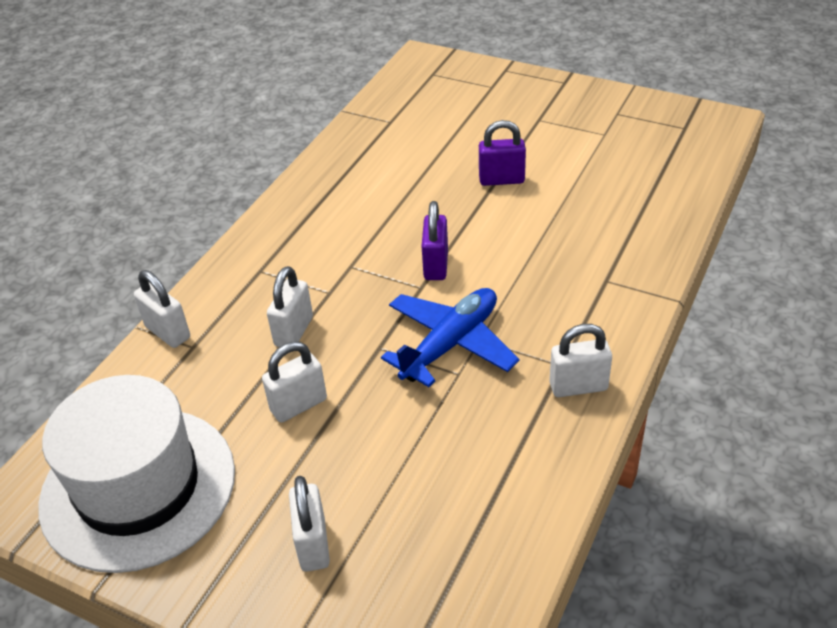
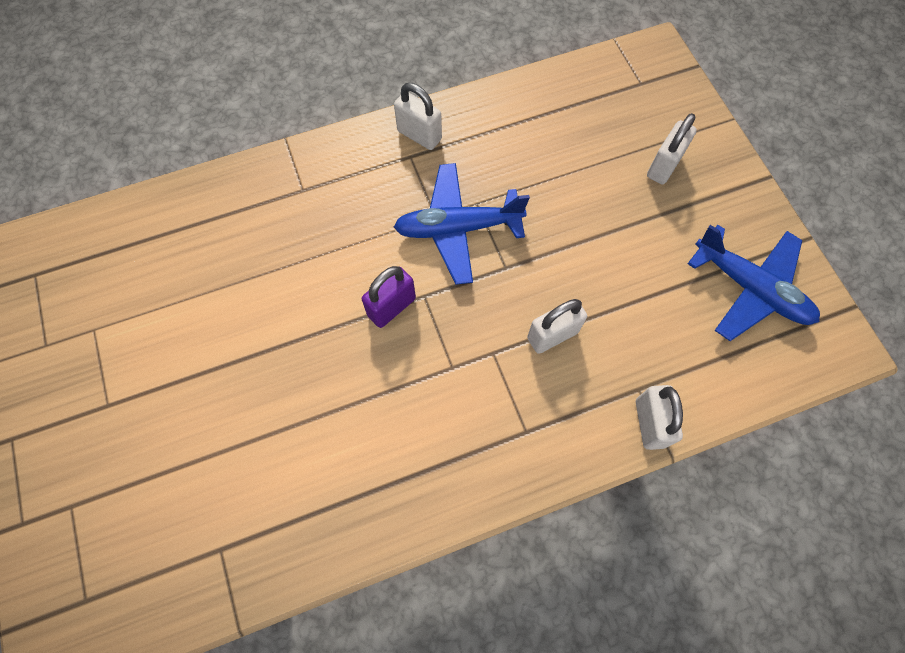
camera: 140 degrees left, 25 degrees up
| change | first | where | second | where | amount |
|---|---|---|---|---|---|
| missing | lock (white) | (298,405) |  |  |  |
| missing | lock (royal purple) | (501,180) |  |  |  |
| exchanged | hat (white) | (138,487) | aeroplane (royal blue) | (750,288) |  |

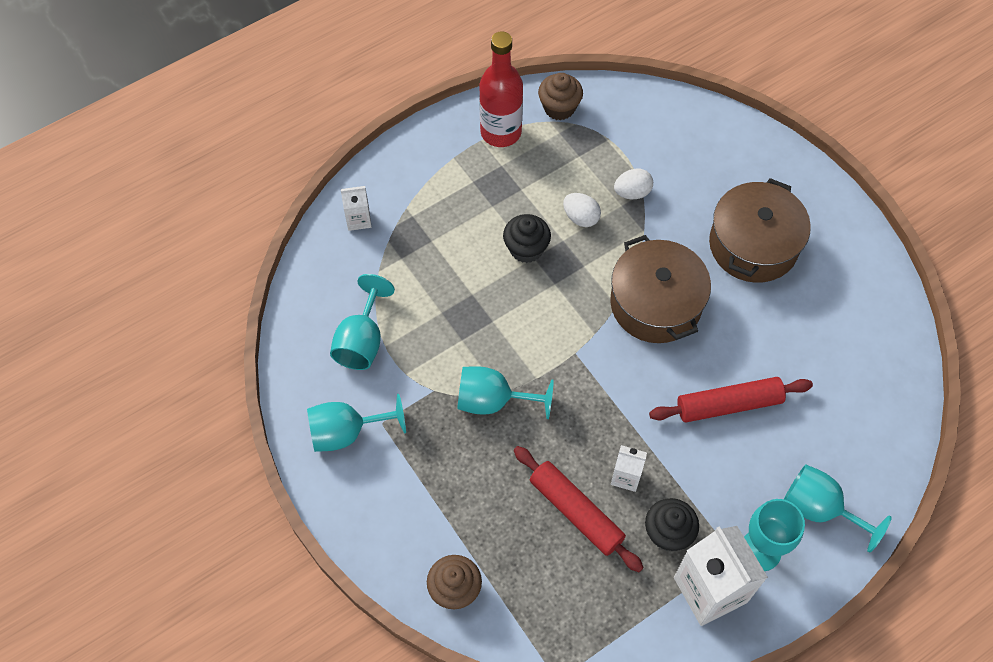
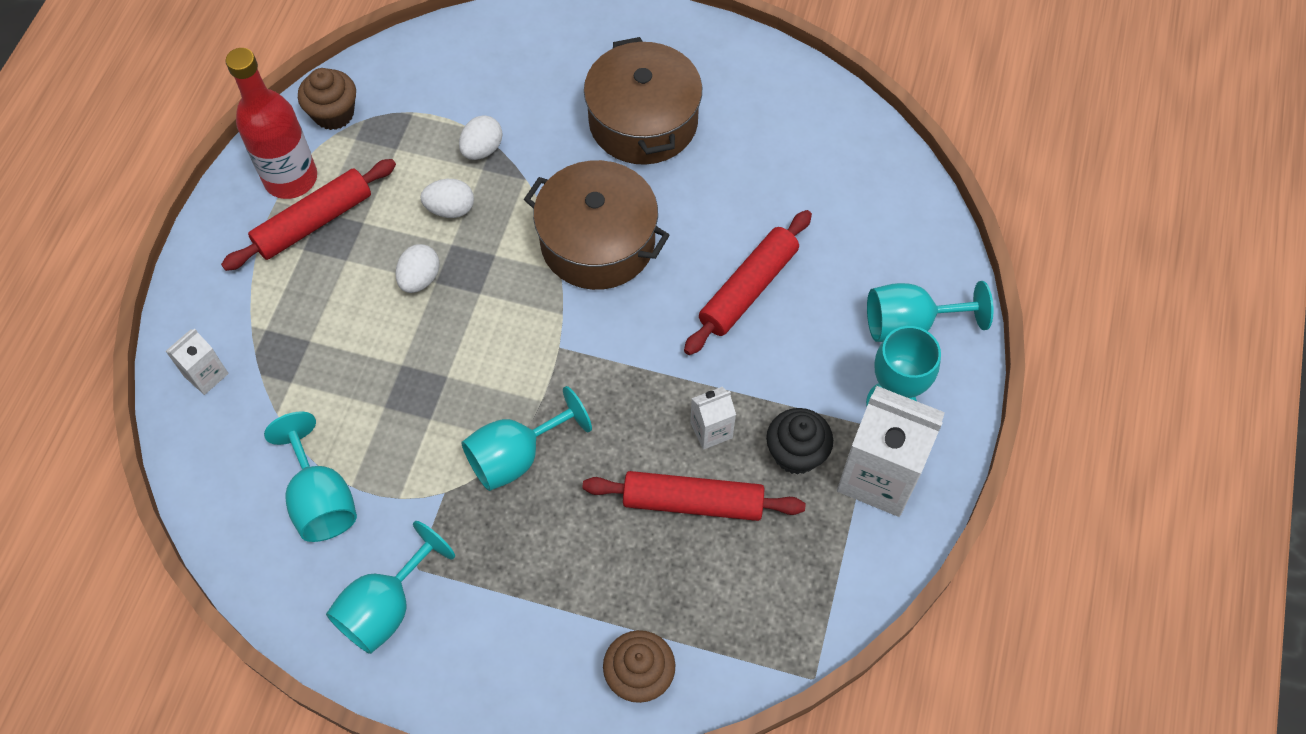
camera: 40 degrees left, 0 degrees up
| change | first | where | second | where | amount |
|---|---|---|---|---|---|
| appeared |  |  | rolling pin (scarlet) | (313,222) |  |
| exchanged | cupcake (ebony) | (526,249) | toy egg (white) | (420,279) |  |

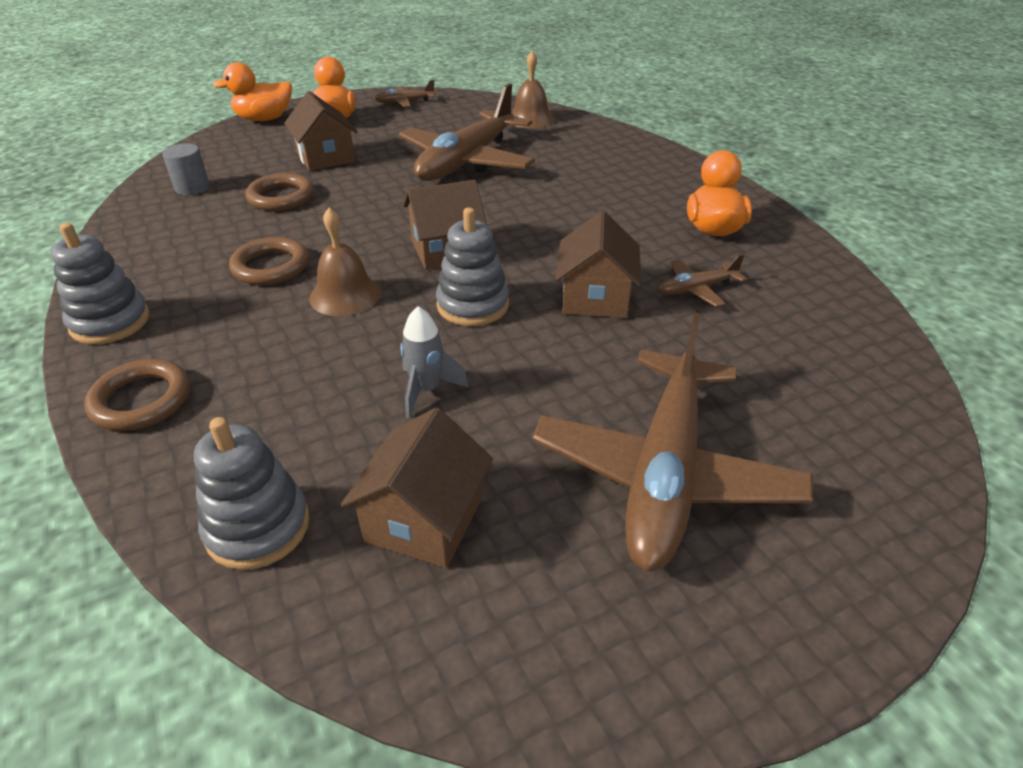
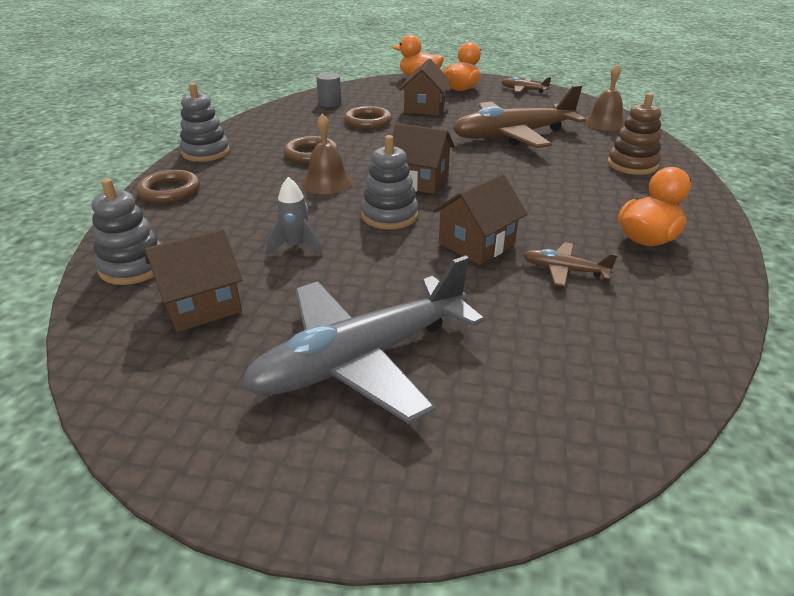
camera: 40 degrees right, 5 degrees down
| change | first | where | second | where | amount |
|---|---|---|---|---|---|
| appeared |  |  | stacking toy (brown) | (632,165) |  |
| colour | aeroplane (brown) | (665,472) | aeroplane (grey) | (362,359) |  |

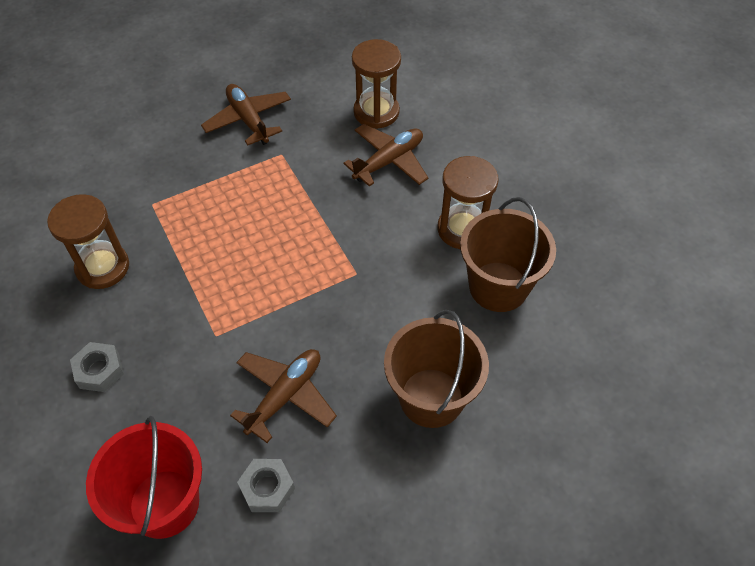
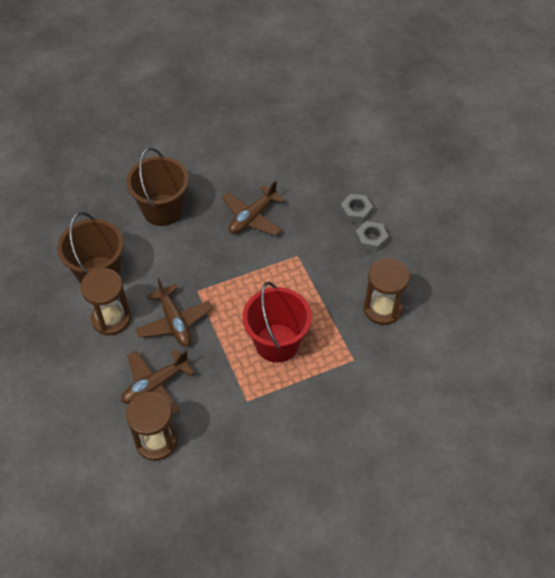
camera: 175 degrees left, 0 degrees up
| change | first | where | second | where | amount |
|---|---|---|---|---|---|
| relocated | pail (scarlet) | (164,503) |  | (277,343) |  |
| relocated | aeroplane (brown) | (248,120) |  | (174,321) |  |
| relocated | hexagon nut (grey) | (267,488) |  | (356,212) |  |

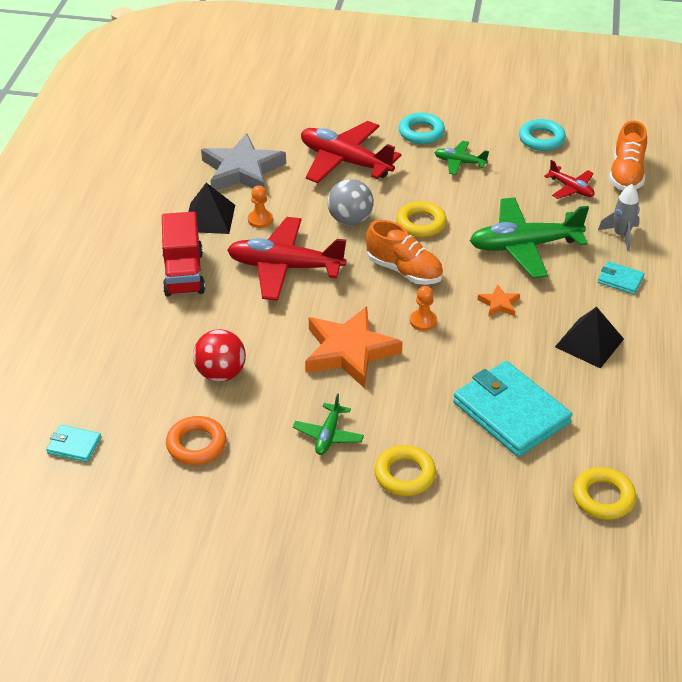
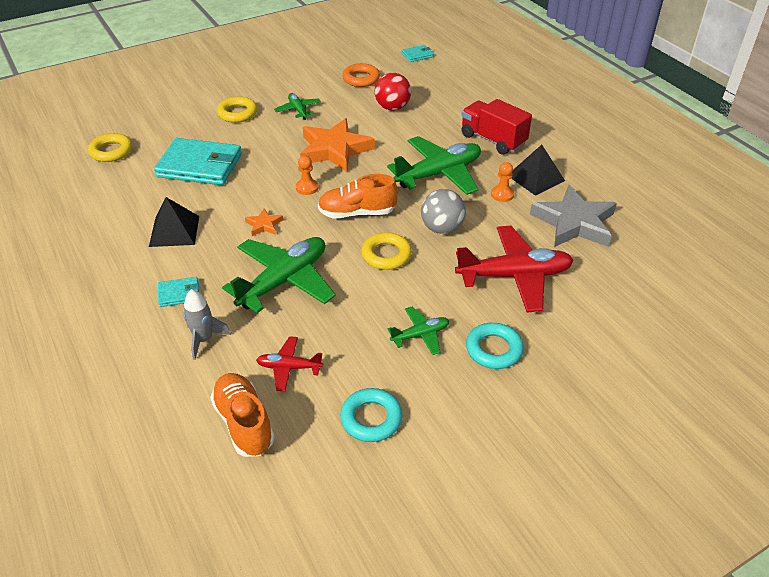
camera: 140 degrees right, 0 degrees up
| change | first | where | second | where | amount |
|---|---|---|---|---|---|
| colour | aeroplane (scarlet) | (285,267) | aeroplane (leaf-green) | (439,174) |  |

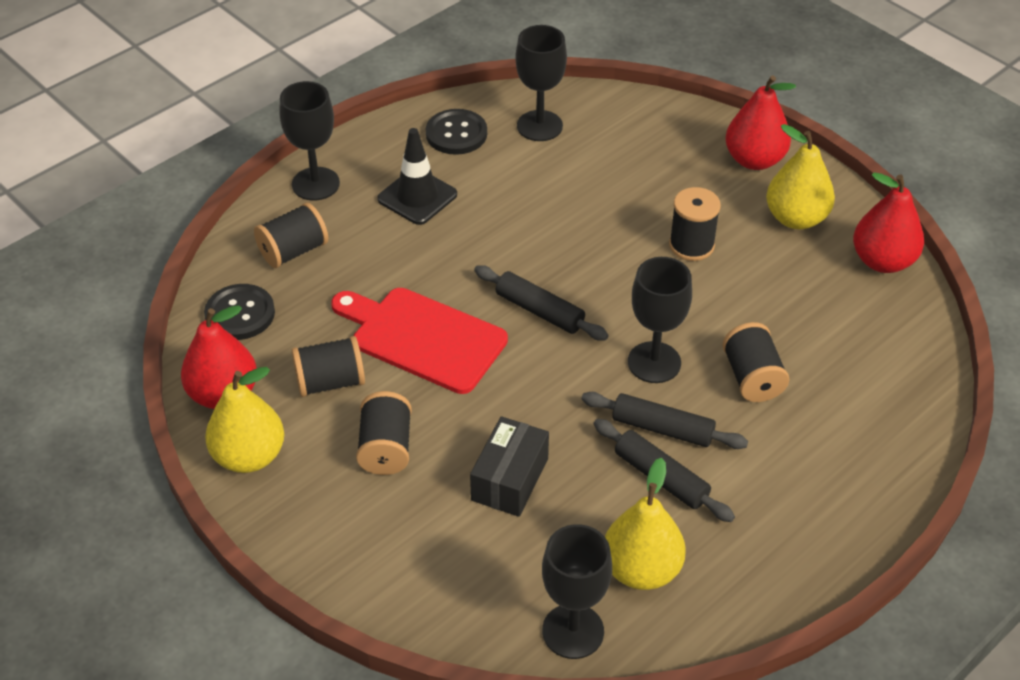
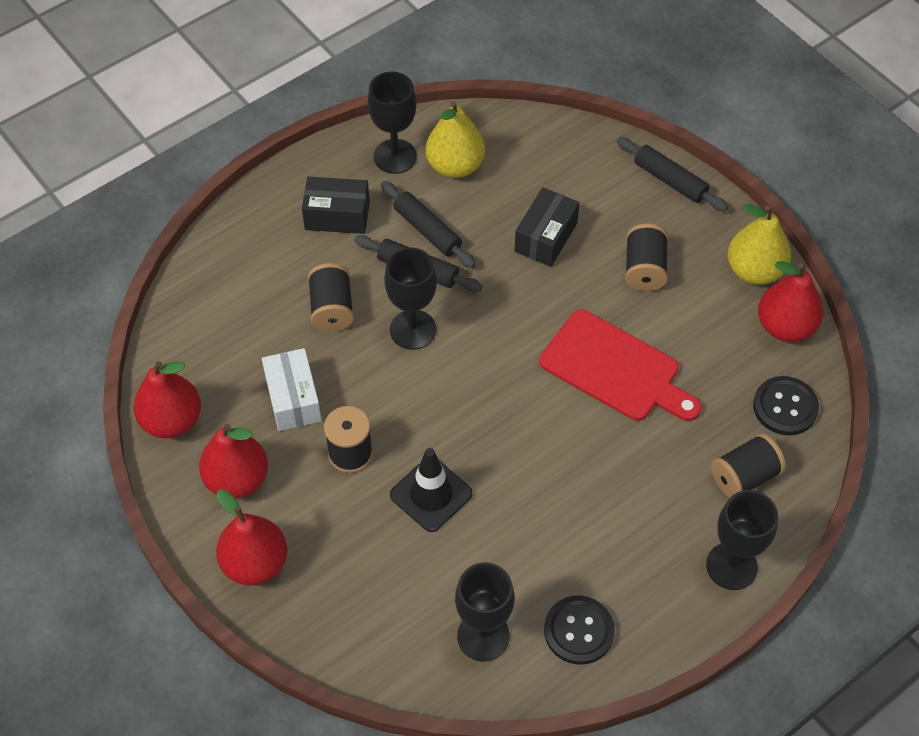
camera: 175 degrees left, 10 degrees up
| change | first | where | second | where | amount |
|---|---|---|---|---|---|
| missing | bobbin (ebony) | (330,382) |  |  |  |
| appeared |  |  | box (white) | (293,399) |  |
| appeared |  |  | box (ebony) | (337,216) |  |
| relocated | traffic cone (ebony) | (417,197) |  | (431,494) |  |
| relocated | rolling pin (ebony) | (539,311) |  | (670,181) |  |
| relocated | wine glass (ebony) | (573,631) |  | (395,156) |  |
| colour | toy pear (yellow) | (796,218) | toy pear (scarlet) | (237,479) |  |

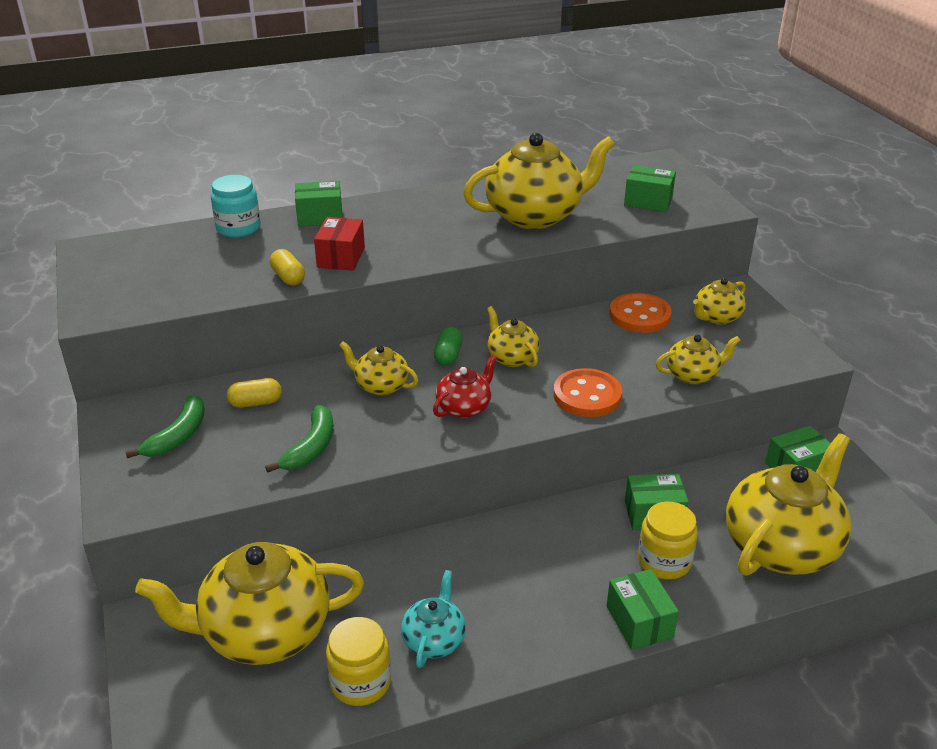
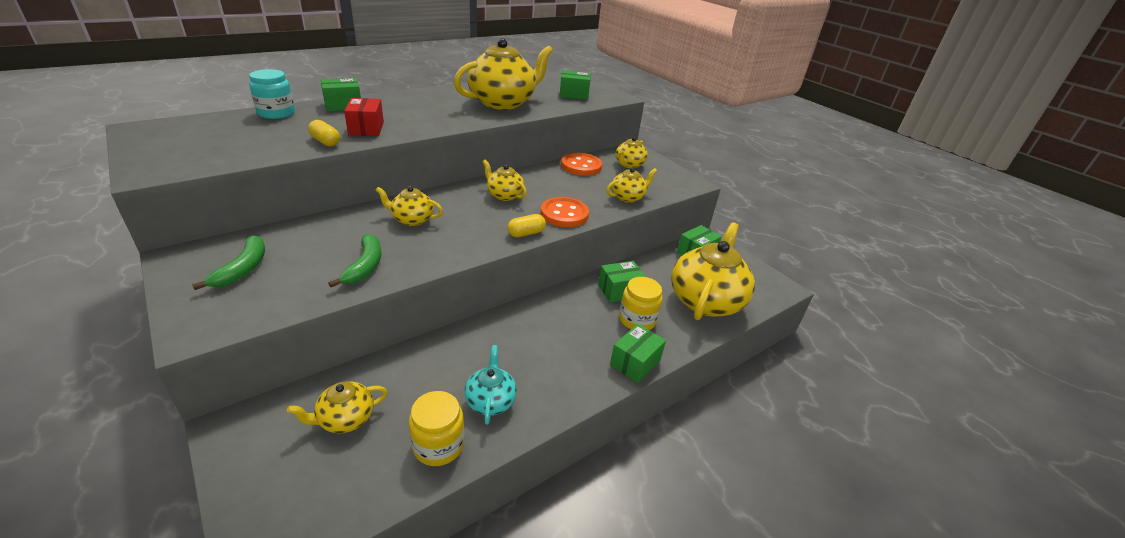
camera: 20 degrees left, 0 degrees up
| change | first | where | second | where | amount |
|---|---|---|---|---|---|
| missing | tea pot (scarlet) | (464,407) |  |  |  |
| missing | pill shape (leaf-green) | (448,355) |  |  |  |
| relocated | pill shape (yellow) | (256,403) |  | (526,233) |  |
| spun | box (leaf-green) | (639,622) |  | (635,362) | 75 degrees clockwise |
| size | tea pot (yellow) | (264,632) |  | (345,419) | x0.50 |

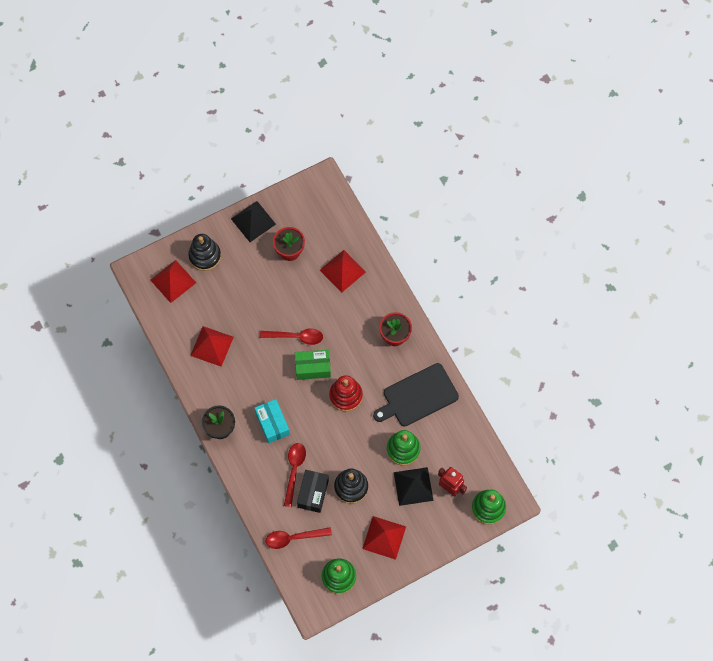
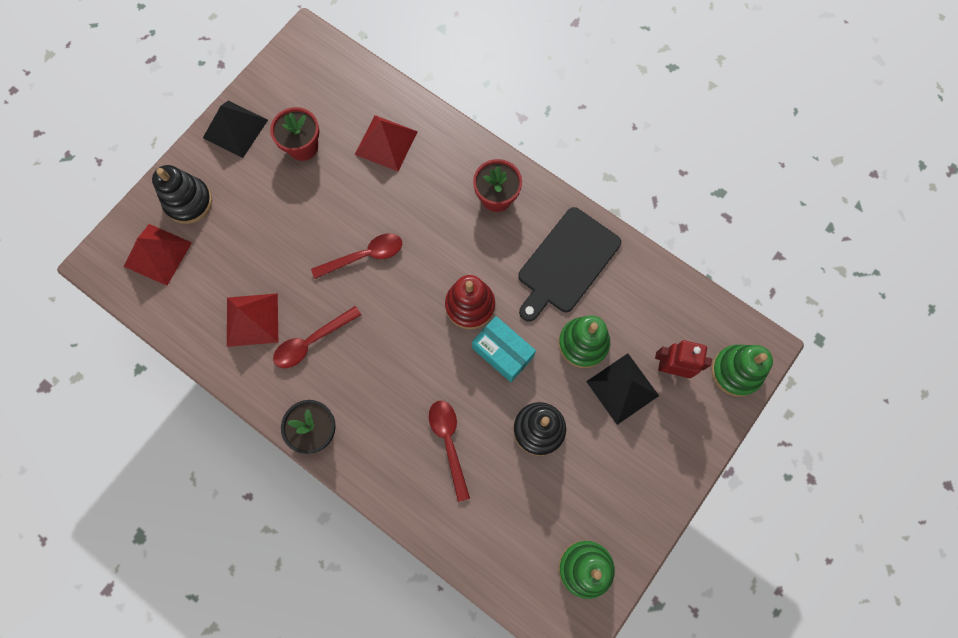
camera: 25 degrees left, 5 degrees up
| change | first | where | second | where | amount |
|---|---|---|---|---|---|
| missing | box (leaf-green) | (313,367) |  |  |  |
| missing | box (ebony) | (313,493) |  |  |  |
| missing | solid pyramid (scarlet) | (384,537) |  |  |  |
| relocated | box (aqua) | (272,424) |  | (502,352) |  |
| relocated | spoon (scarlet) | (293,538) |  | (311,342) |  |

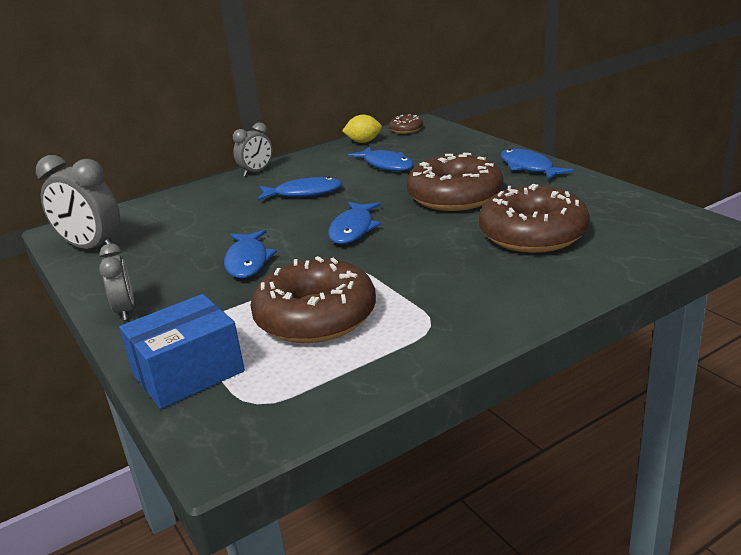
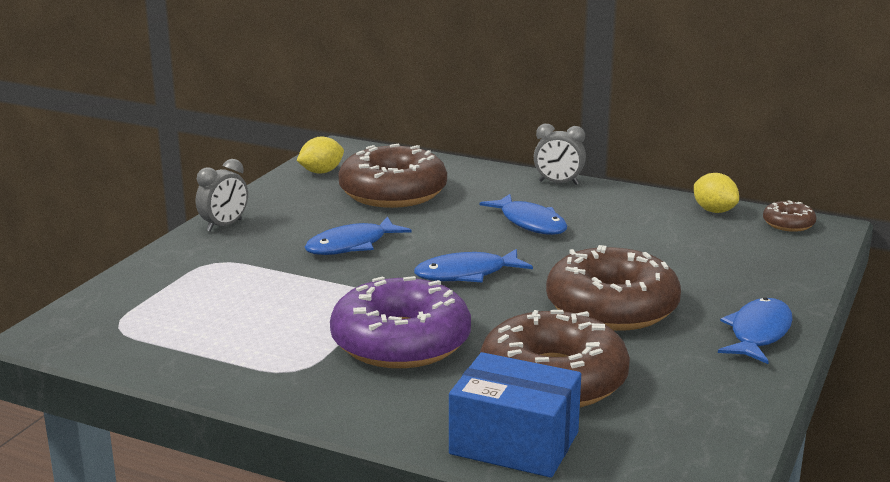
camera: 55 degrees right, 5 degrees down
| change | first | where | second | where | amount |
|---|---|---|---|---|---|
| missing | fish figure (royal blue) | (386,165) |  |  |  |
| appeared |  |  | glazed donut (royal purple) | (401,342) |  |
| relocated | box (royal blue) | (188,373) |  | (514,443) |  |
| relocated | glazed donut (brown) | (316,316) |  | (393,192) |  |
| exchanged | clock (grey) | (92,248) | toy lemon (yellow) | (321,172) |  |

